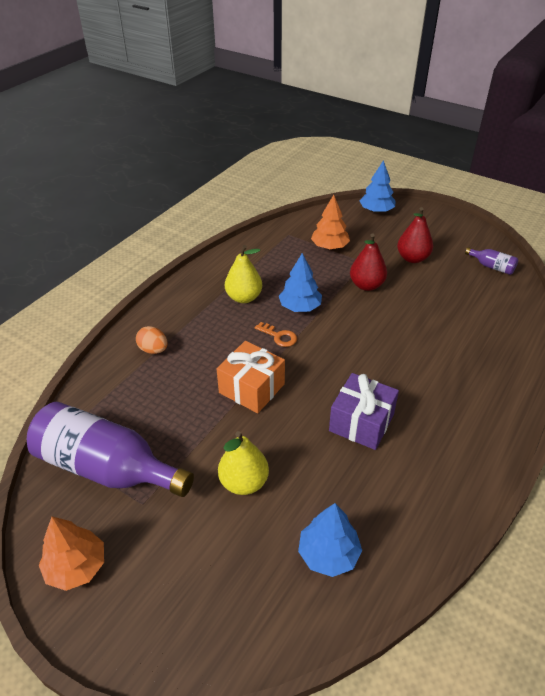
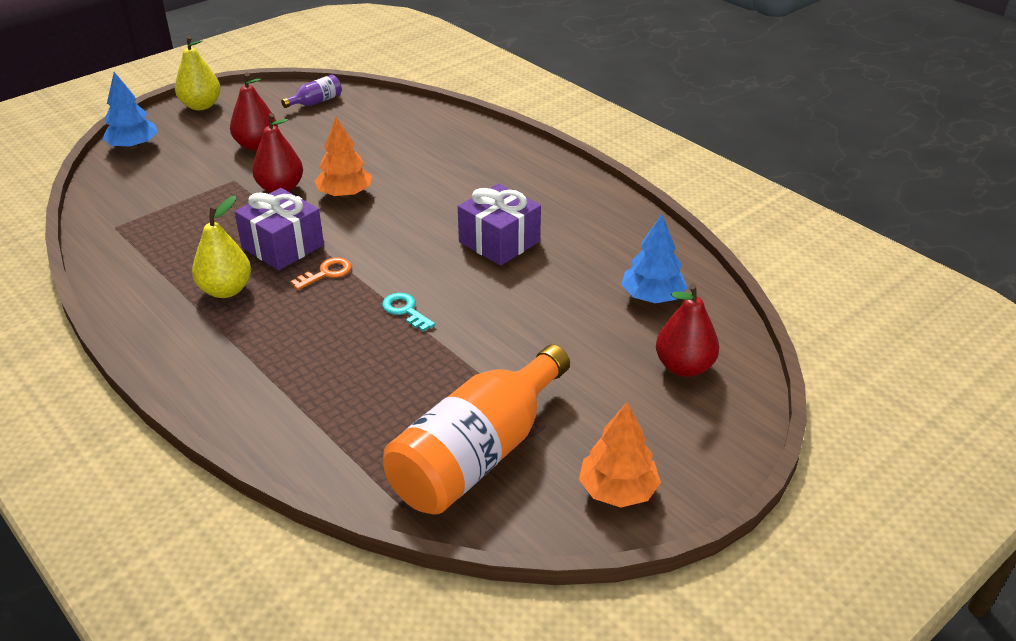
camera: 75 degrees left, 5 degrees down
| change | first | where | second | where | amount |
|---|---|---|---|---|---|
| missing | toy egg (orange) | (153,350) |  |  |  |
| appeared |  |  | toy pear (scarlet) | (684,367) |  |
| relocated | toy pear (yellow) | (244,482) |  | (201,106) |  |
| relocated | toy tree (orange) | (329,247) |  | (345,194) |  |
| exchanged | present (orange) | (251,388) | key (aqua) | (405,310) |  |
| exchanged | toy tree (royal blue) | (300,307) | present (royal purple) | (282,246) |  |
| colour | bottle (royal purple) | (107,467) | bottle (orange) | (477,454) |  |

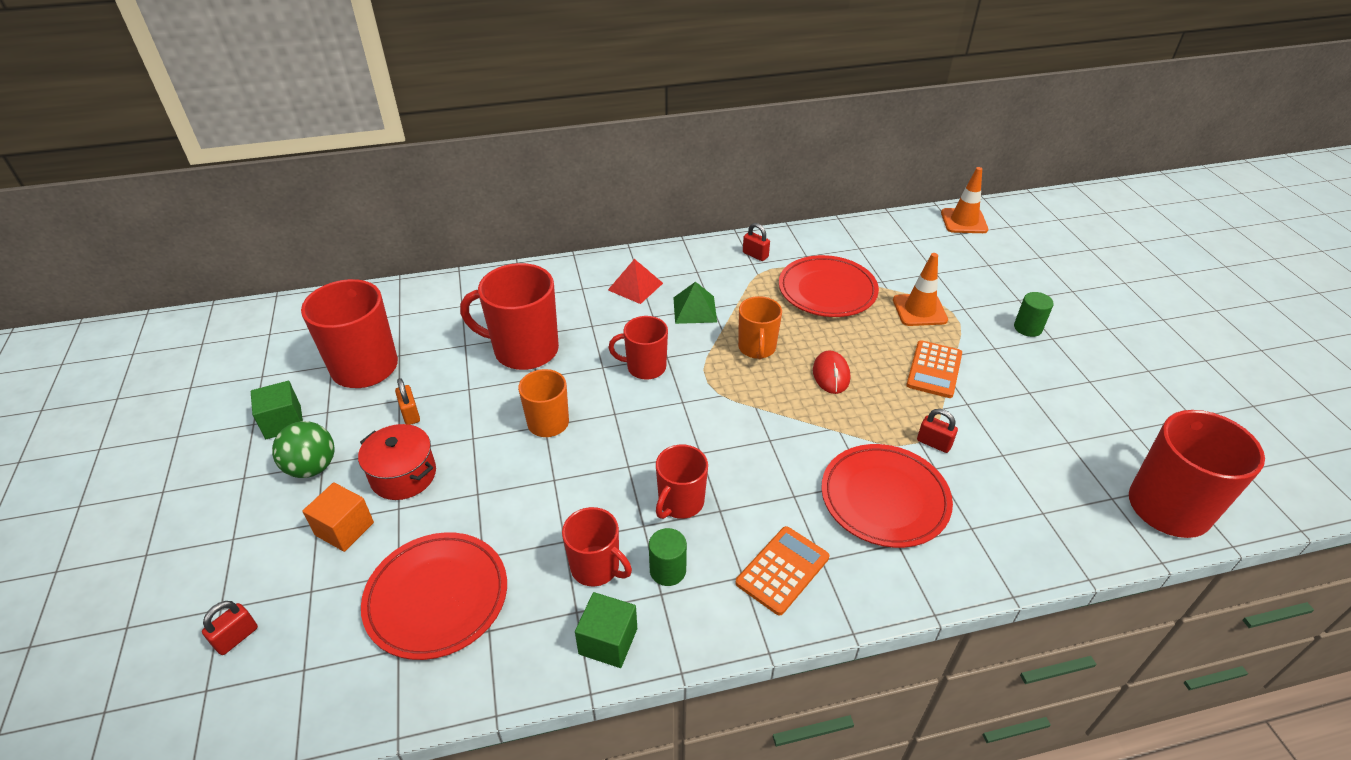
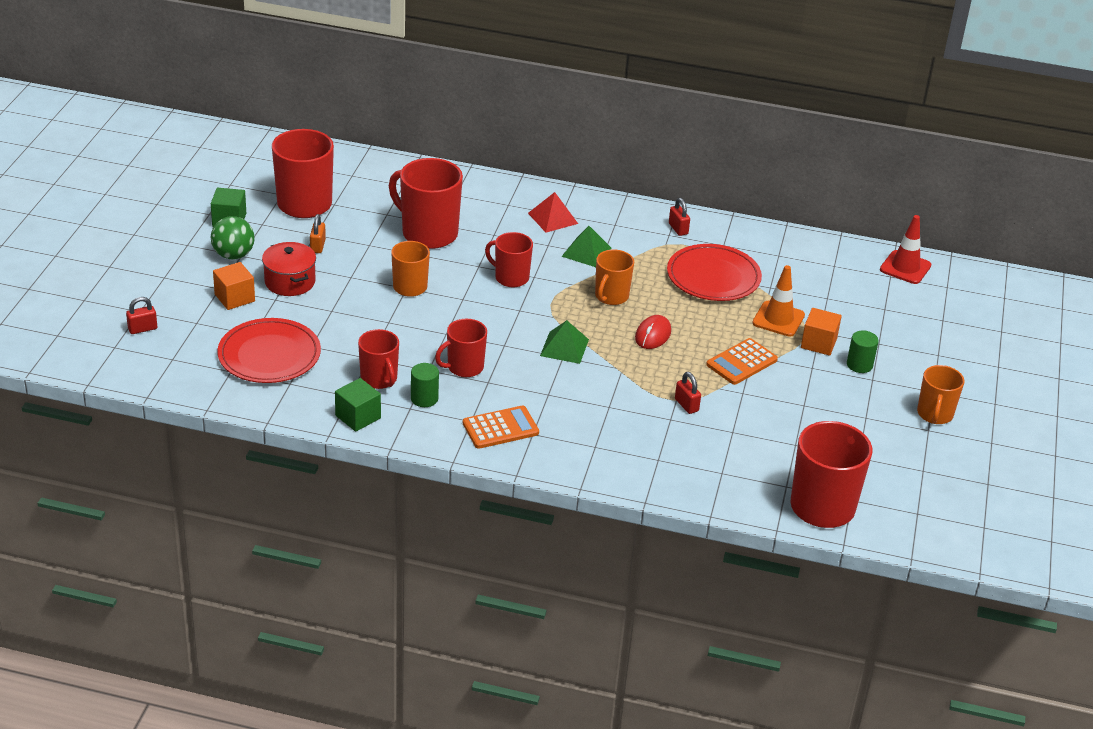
camera: 25 degrees right, 5 degrees down
| change | first | where | second | where | amount |
|---|---|---|---|---|---|
| missing | plate (scarlet) | (884,498) |  |  |  |
| appeared |  |  | solid pyramid (leaf-green) | (564,347) |  |
| appeared |  |  | block (orange) | (818,343) |  |
| appeared |  |  | coffee mug (orange) | (934,414) |  |
| colour | traffic cone (orange) | (964,221) | traffic cone (scarlet) | (905,267) |  |

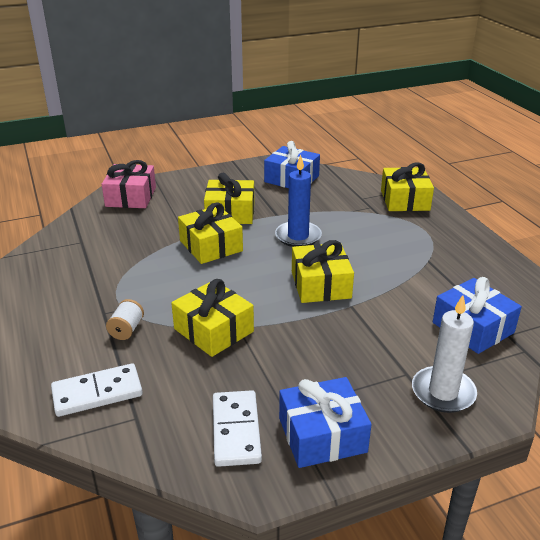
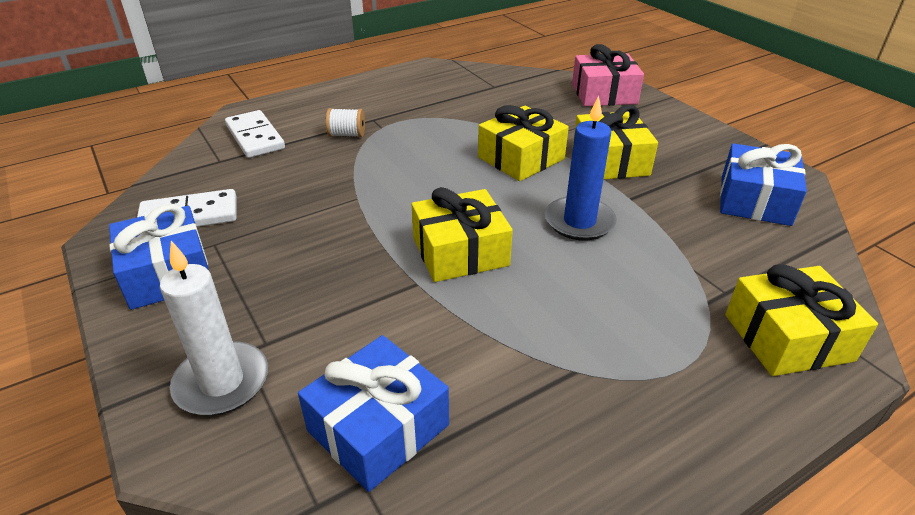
camera: 80 degrees right, 5 degrees up
| change | first | where | second | where | amount |
|---|---|---|---|---|---|
| missing | present (yellow) | (213,330) |  |  |  |

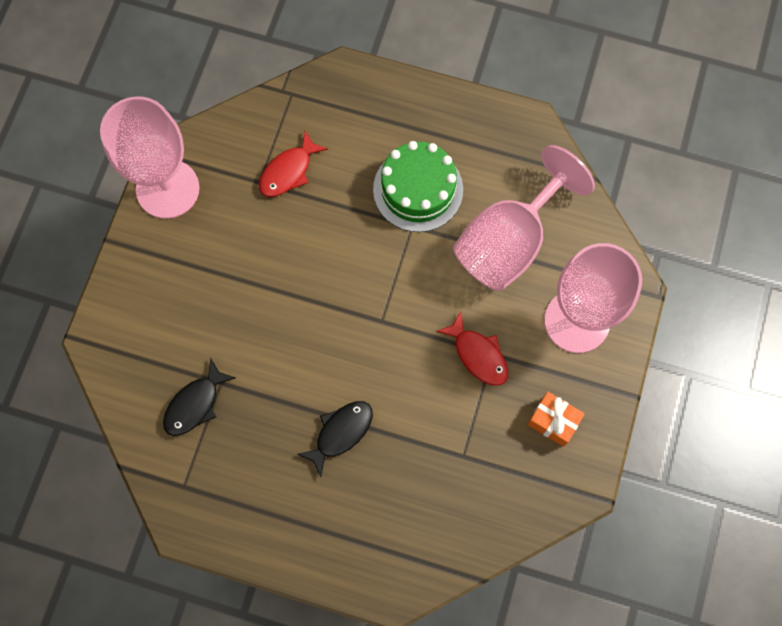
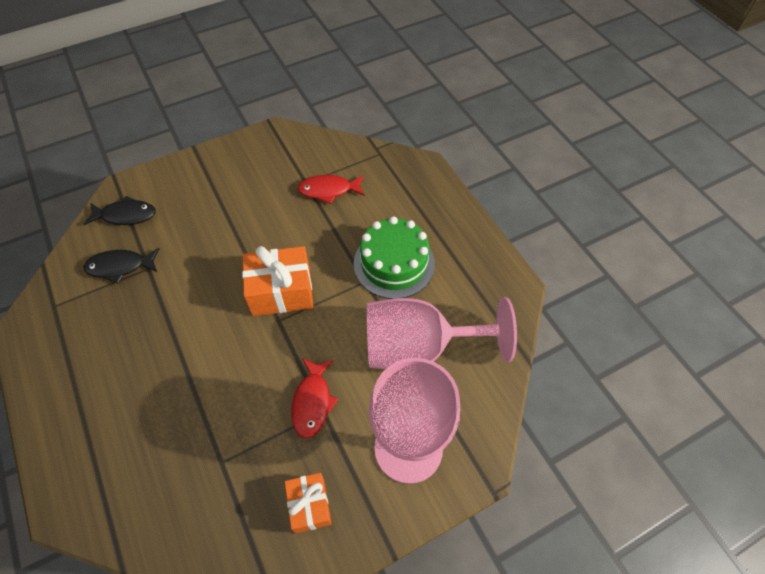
camera: 45 degrees right, 15 degrees down
| change | first | where | second | where | amount |
|---|---|---|---|---|---|
| missing | wine glass (rose-pink) | (167,189) |  |  |  |
| appeared |  |  | present (orange) | (281,291) |  |
| relocated | fish figure (ebony) | (341,433) |  | (126,215) |  |

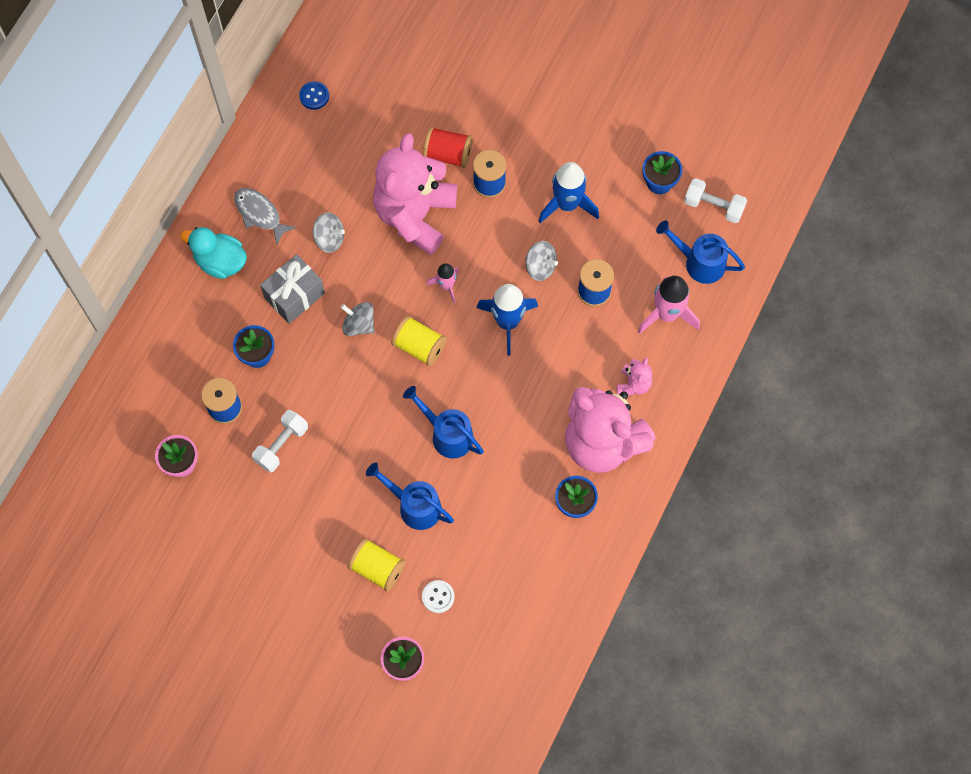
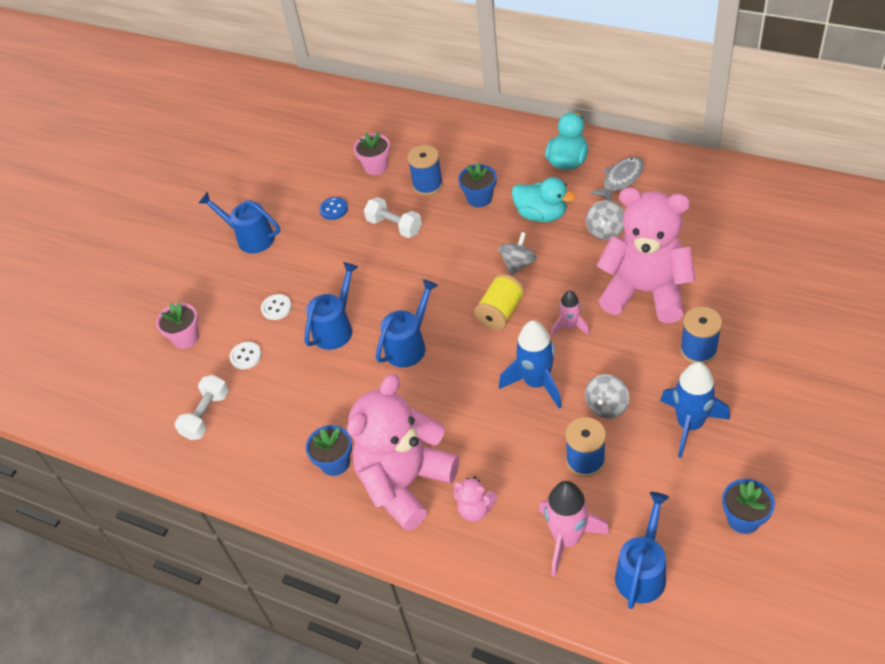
camera: 95 degrees right, 20 degrees down
| change | first | where | second | where | amount |
|---|---|---|---|---|---|
| missing | bobbin (scarlet) | (448,154) |  |  |  |
| appeared |  |  | sprinkling can (royal blue) | (250,238) |  |
| relocated | shirt button (royal blue) | (314,96) |  | (334,209) |  |
| relocated | dumbbell (white) | (713,206) |  | (206,415) |  |
| exchanged | present (grey) | (294,296) | rubber duck (aqua) | (541,215) |  |
| exchanged | bobbin (yellow) | (377,568) | shirt button (white) | (276,308) |  |

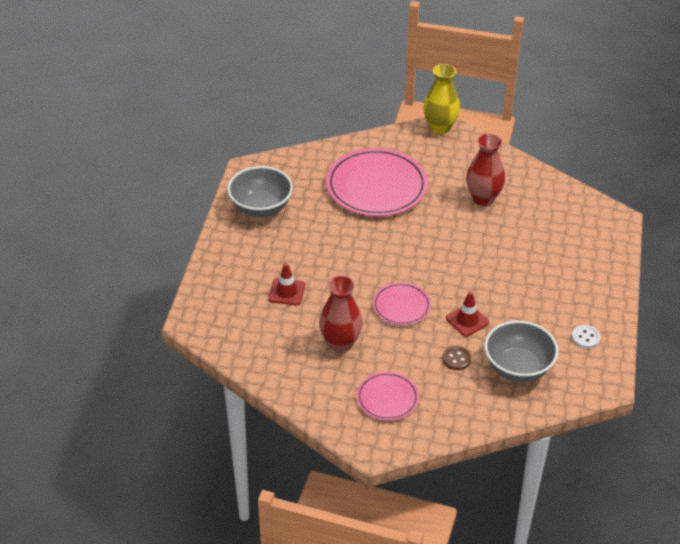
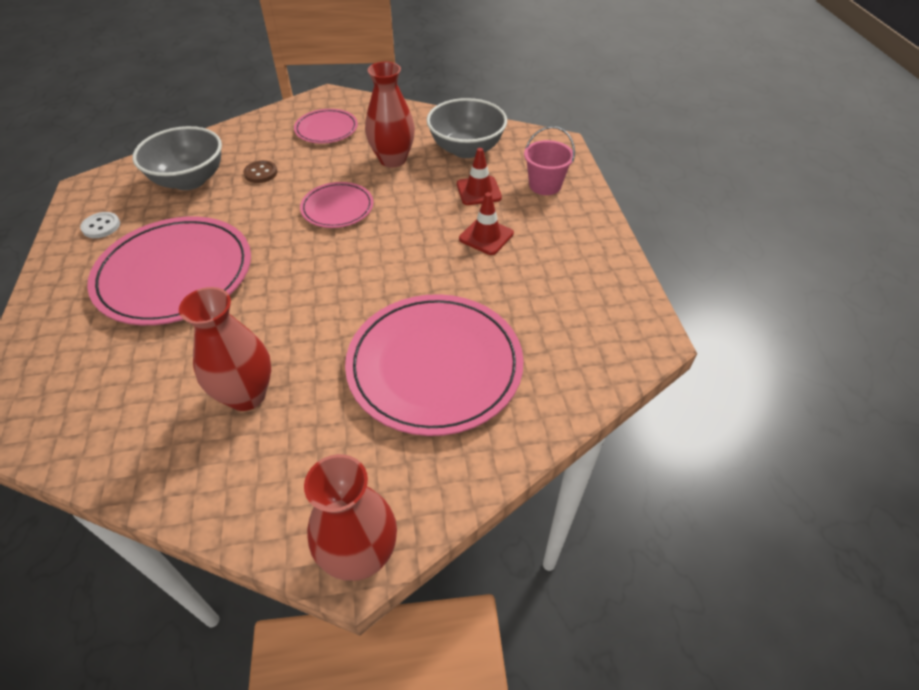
camera: 160 degrees right, 5 degrees up
| change | first | where | second | where | amount |
|---|---|---|---|---|---|
| appeared |  |  | plate (rose-pink) | (175,274) |  |
| appeared |  |  | pail (rose-pink) | (545,185) |  |
| relocated | serving bowl (grey) | (261,208) |  | (466,149) |  |
| relocated | traffic cone (scarlet) | (467,320) |  | (486,236) |  |
| colour | vase (yellow) | (440,127) | vase (scarlet) | (360,555) |  |

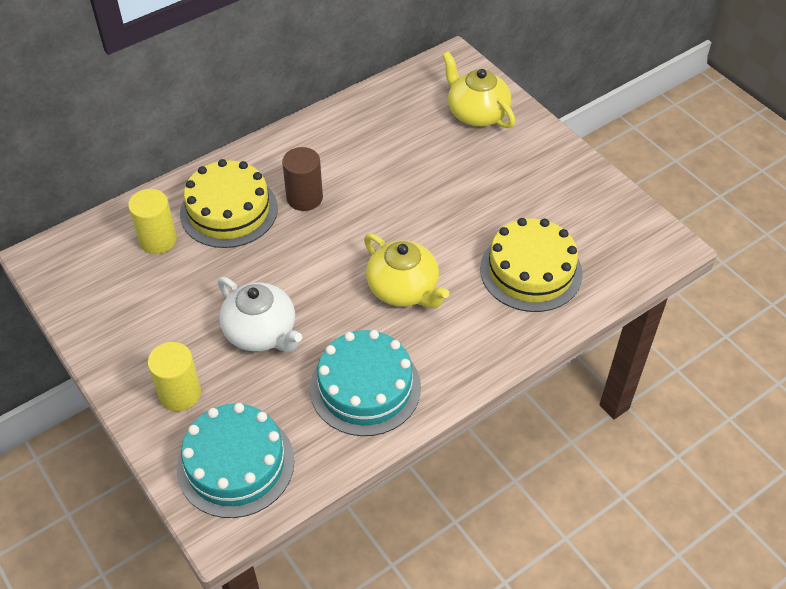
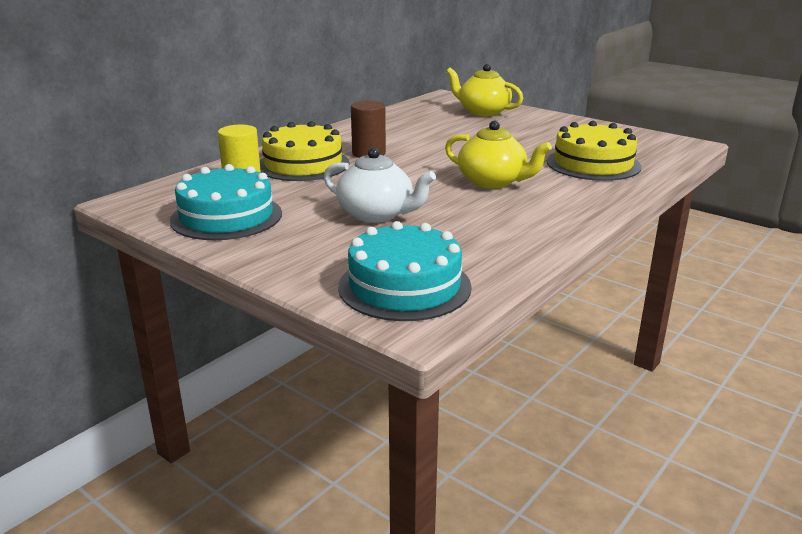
camera: 15 degrees left, 25 degrees down
| change | first | where | second | where | amount |
|---|---|---|---|---|---|
| missing | solid cylinder (yellow) | (180,394) |  |  |  |
| relocated | cake (aqua) | (365,387) |  | (226,217) |  |

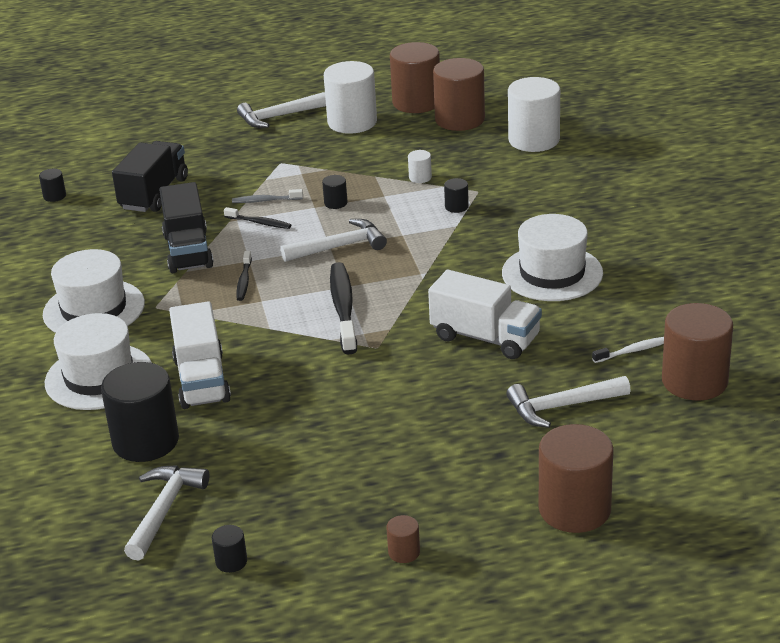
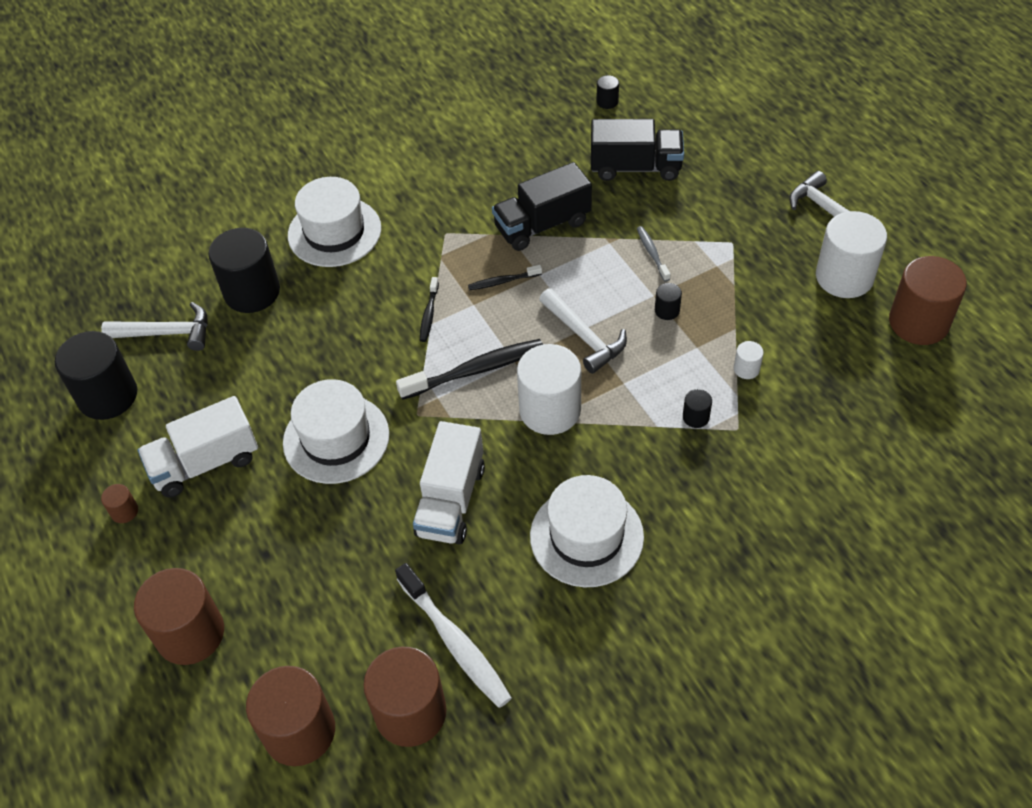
camera: 75 degrees right, 20 degrees up
| change | first | where | second | where | amount |
|---|---|---|---|---|---|
| missing | claw hammer (white) | (561,407) |  |  |  |
| relocated | hat (white) | (94,309) |  | (336,438) |  |
| relocated | truck (white) | (201,380) |  | (205,463) |  |
| relocated | toothbrush (ebony) | (259,223) |  | (429,314) |  |
| relocated | solid cylinder (brown) | (459,119) |  | (299,731) |  |
| relocated | solid cylinder (white) | (534,140) |  | (550,410) |  |
| size | solid cylinder (ebony) | (231,562) |  | (108,396) | x2.32 |
| size | toothbrush (white) | (633,351) |  | (455,642) | x1.92 |

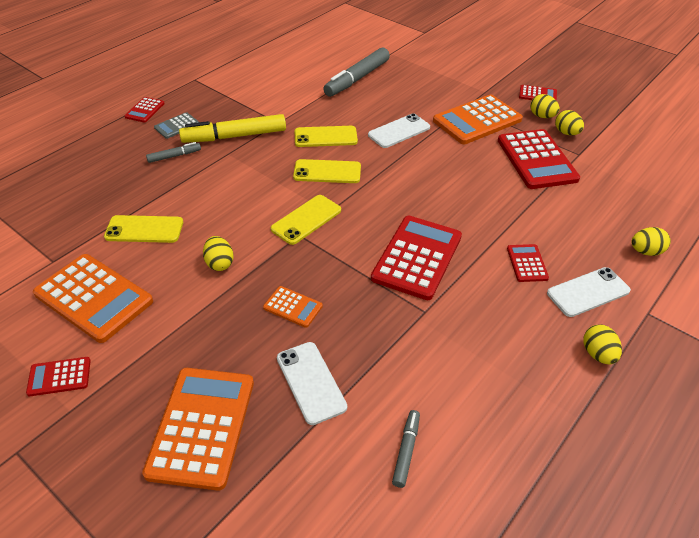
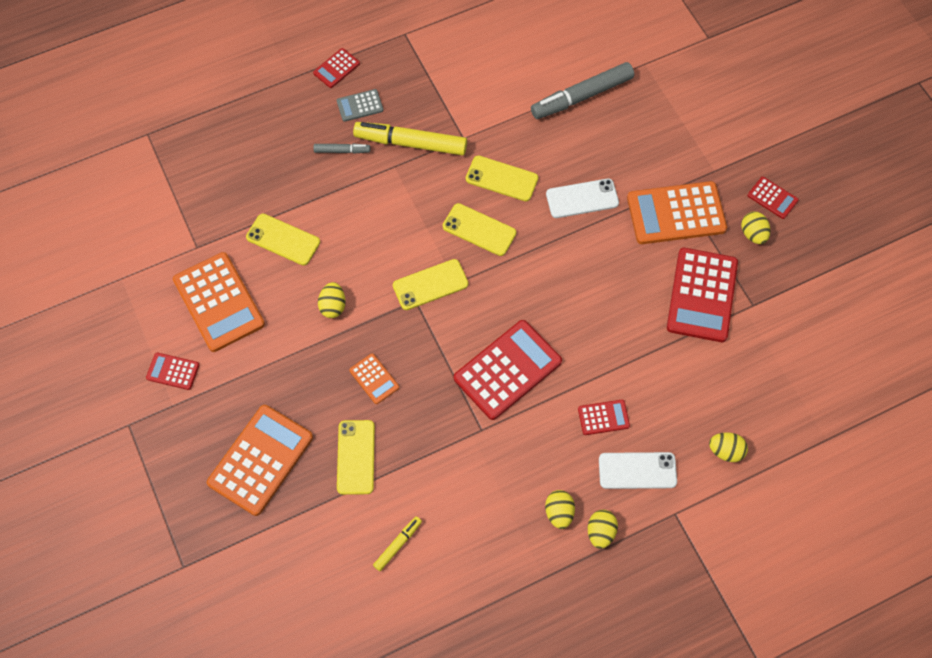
camera: 25 degrees right, 20 degrees up
| change | first | where | second | where | amount |
|---|---|---|---|---|---|
| relocated | toy egg (yellow) | (566,133) |  | (559,512) |  |
| colour | smartphone (white) | (311,382) | smartphone (yellow) | (356,457) |  |
| colour | felt pen (grey) | (406,451) | felt pen (yellow) | (398,544) |  |
| spun | calculator (scarlet) | (527,263) |  | (603,417) | 60 degrees clockwise |

